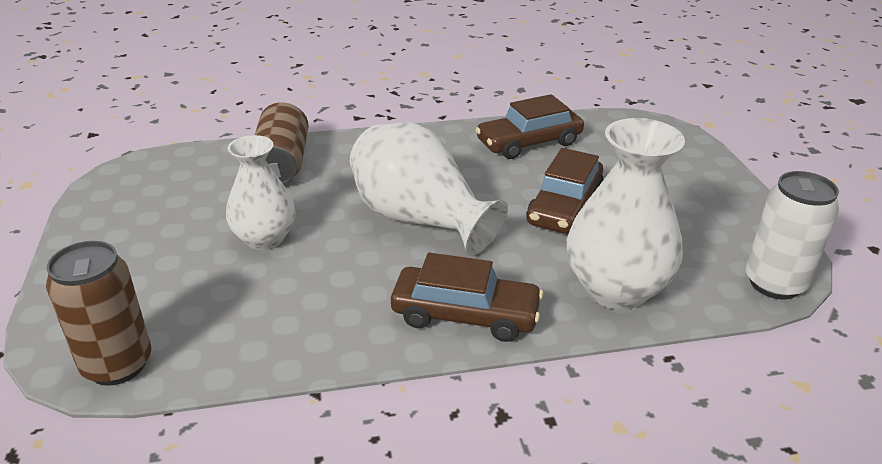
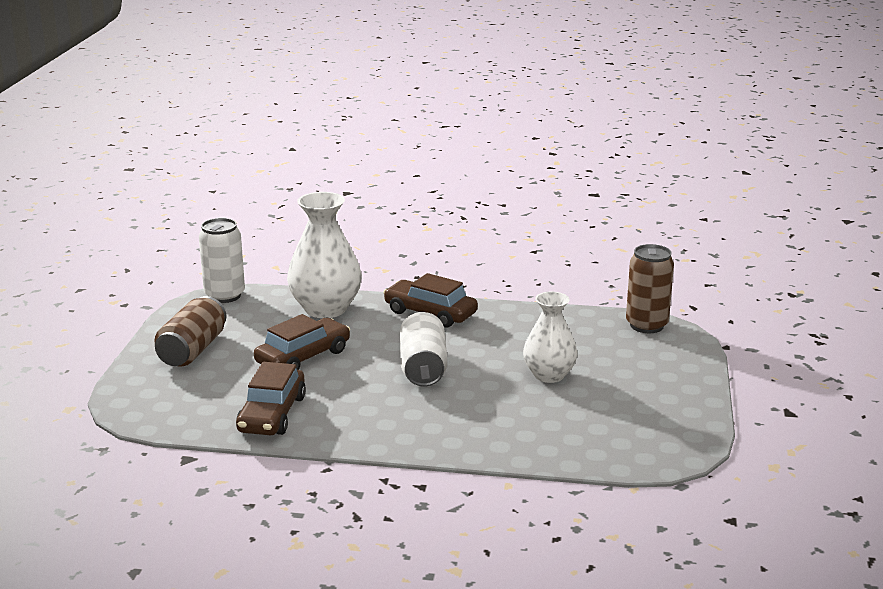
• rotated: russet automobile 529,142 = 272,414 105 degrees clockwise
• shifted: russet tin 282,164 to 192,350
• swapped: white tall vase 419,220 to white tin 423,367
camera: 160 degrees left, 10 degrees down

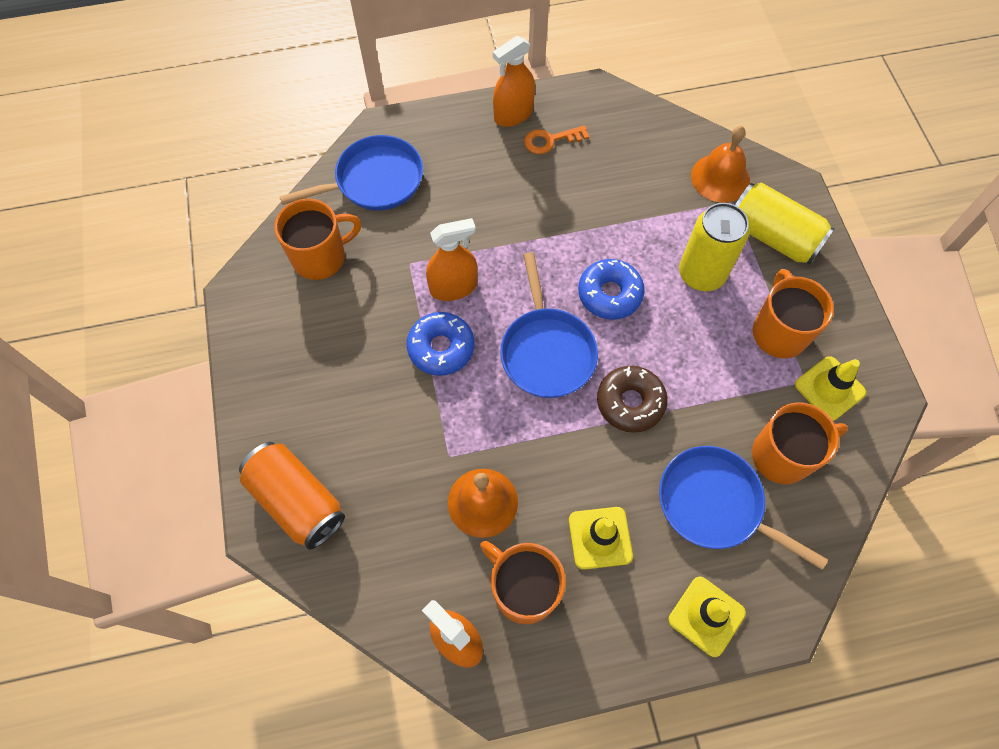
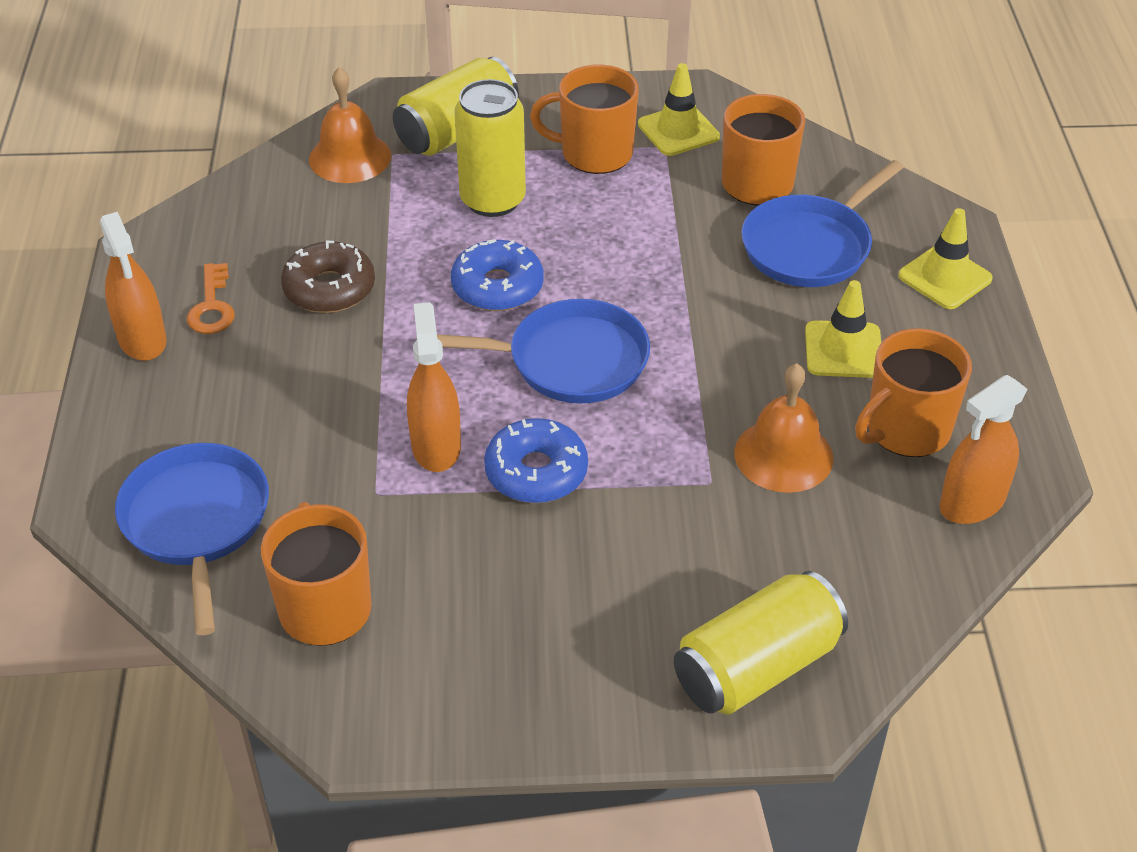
• shifted: russet donut 630,402 to 329,289
• repainted: orange-coloured tin 297,501 to bright yellow tin 757,667
camera: 80 degrees left, 20 degrees down

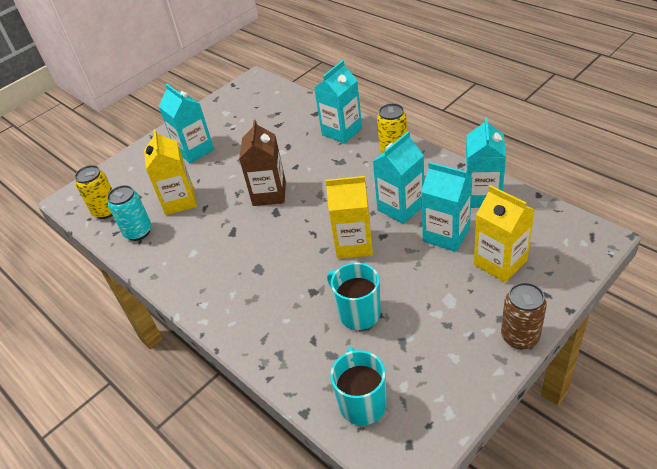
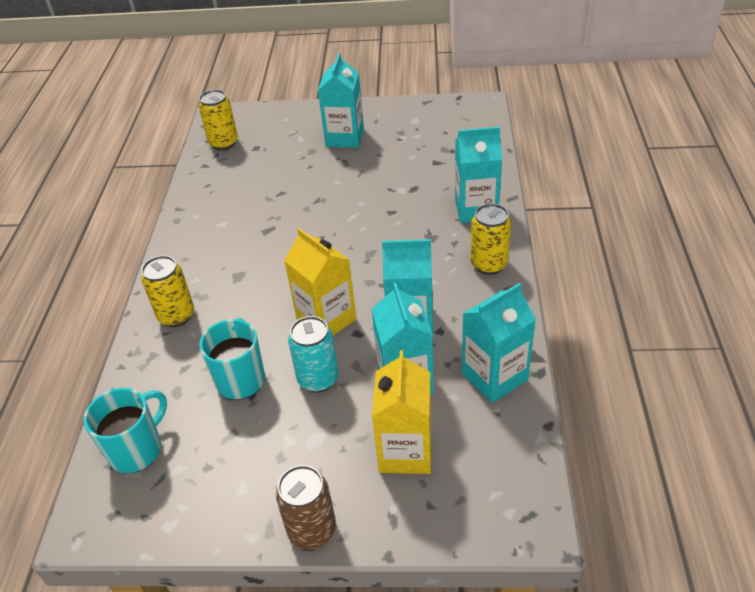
• gone: russet juice carton 269,194
• gone: bright yellow juice carton 179,201
• shifted: turquoise tin 138,232 to 318,379
• new: bright yellow tin 176,316
camera: 45 degrees right, 0 degrees up

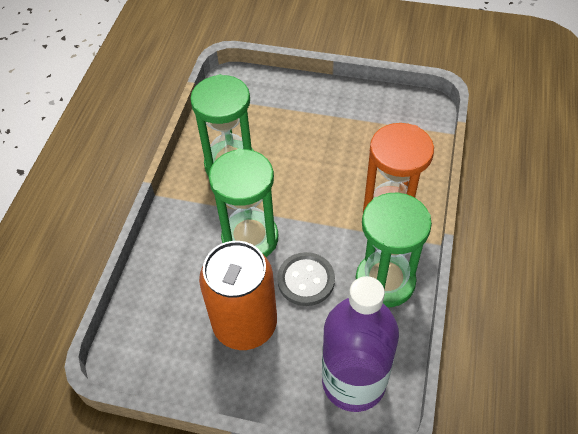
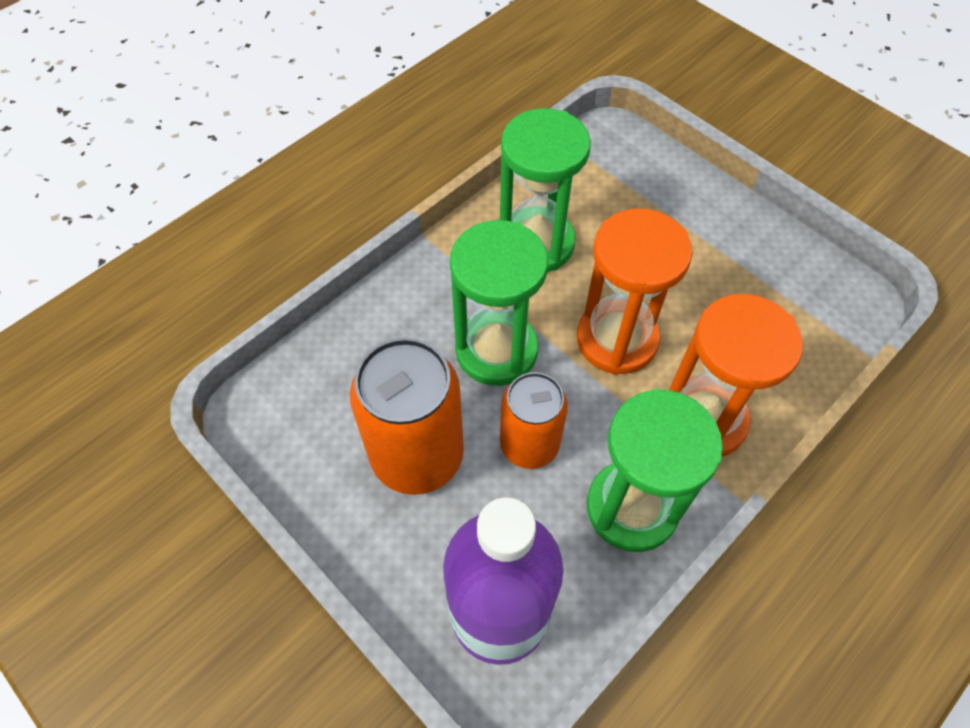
• swapped: grey sewing button 306,280 to orange-coloured tin 529,444
• new: orange-coloured sandglass 616,339
camera: 30 degrees right, 5 degrees up

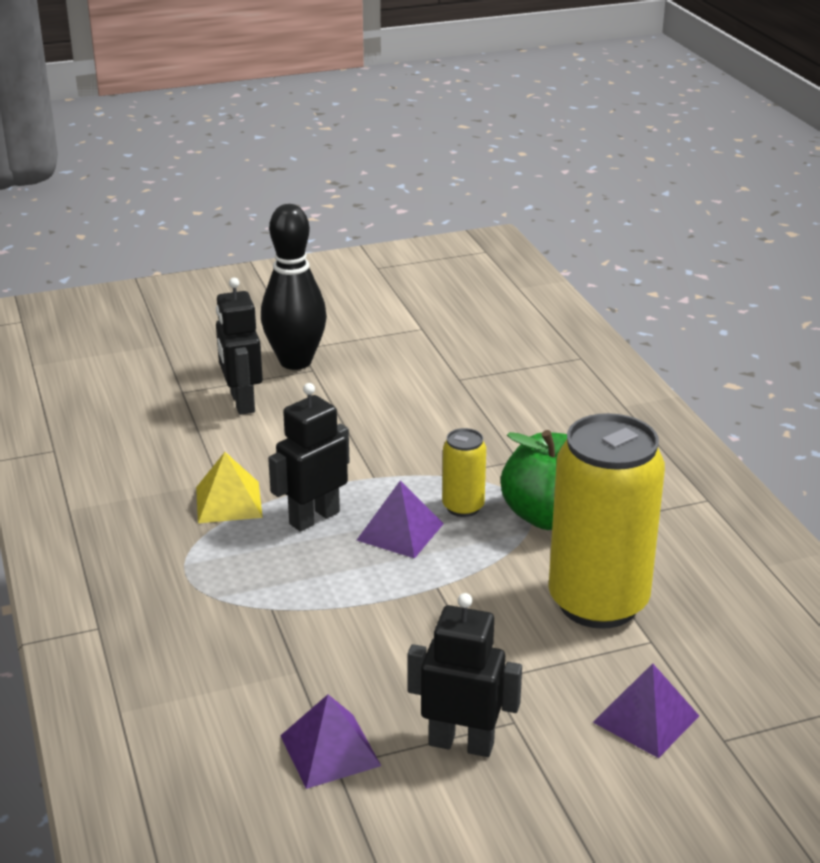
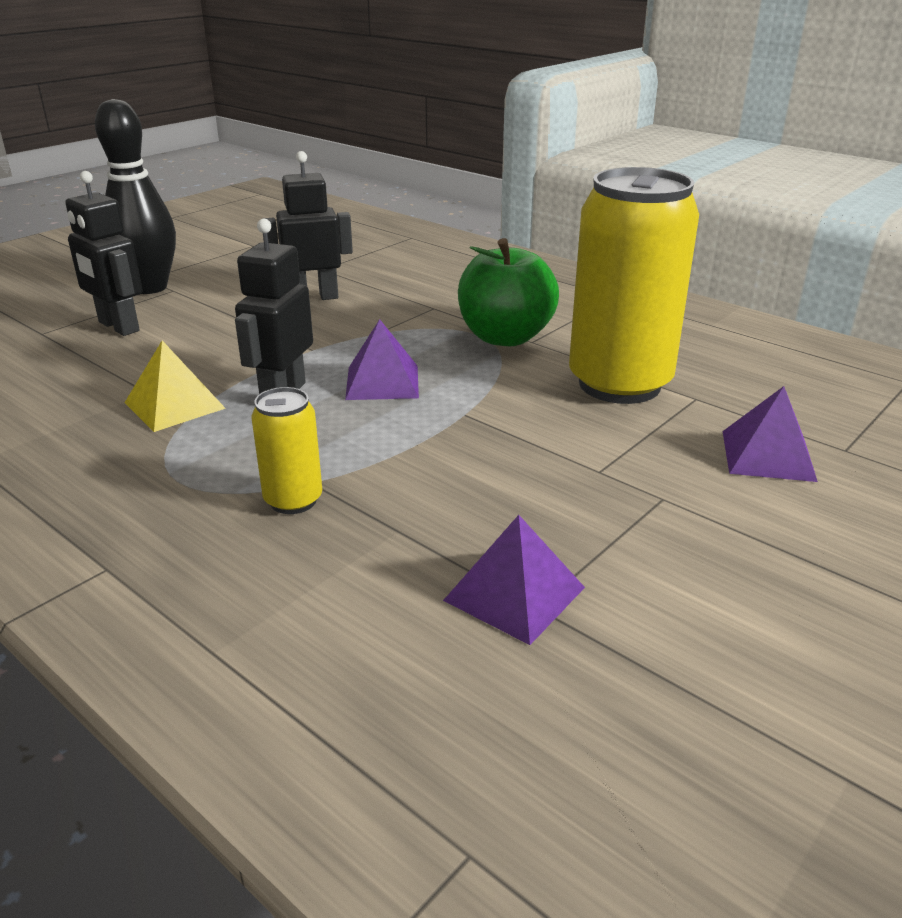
• shifted: bright yellow tin 463,507 to 293,500
• shifted: ebony robot 461,743 to 314,298
camera: 30 degrees left, 0 degrees up

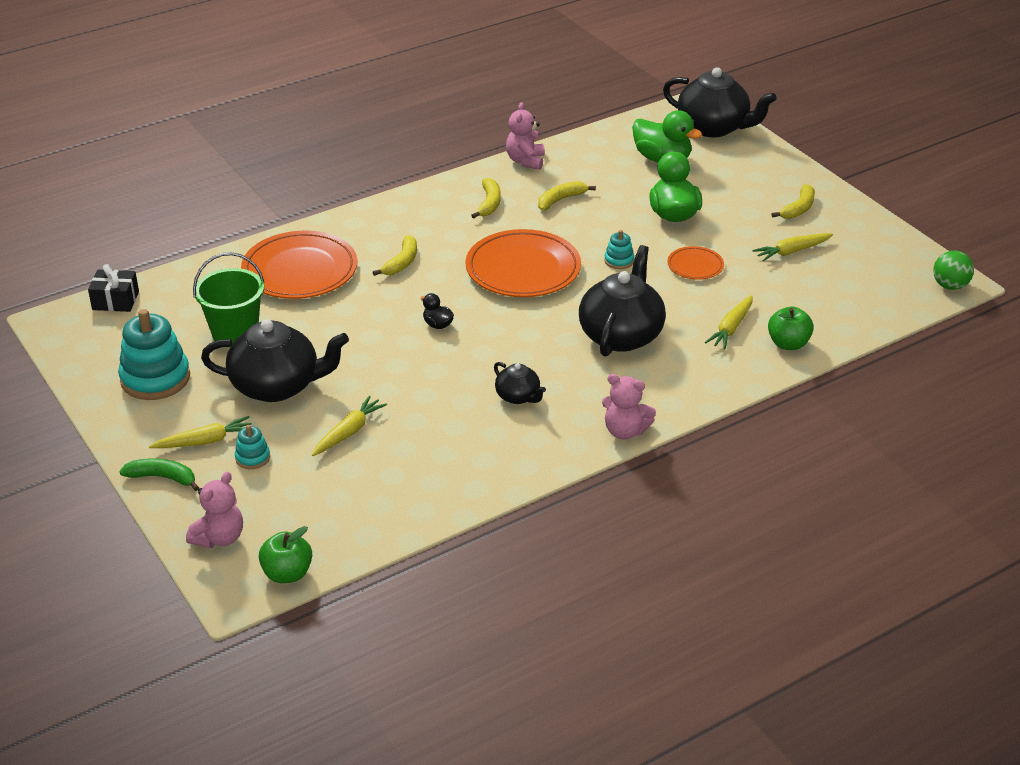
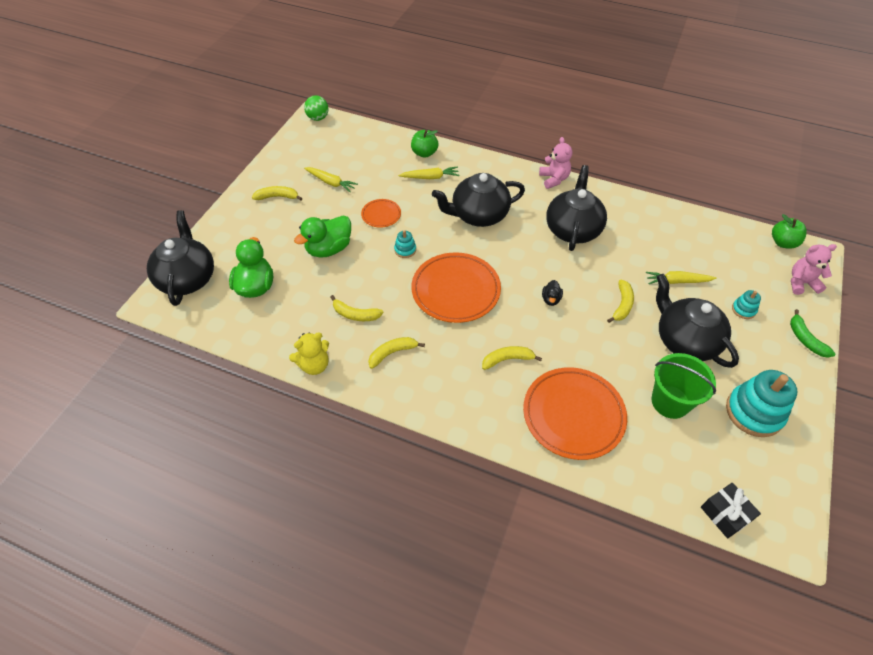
• repainted: pink teddy bear 525,161 to bright yellow teddy bear 314,365
• scaled: ebony tea pot 518,396 = 572,229 x2.00
• gone: bright yellow toy carrot 205,441
• new: bright yellow banana 622,305
camera: 125 degrees left, 15 degrees up

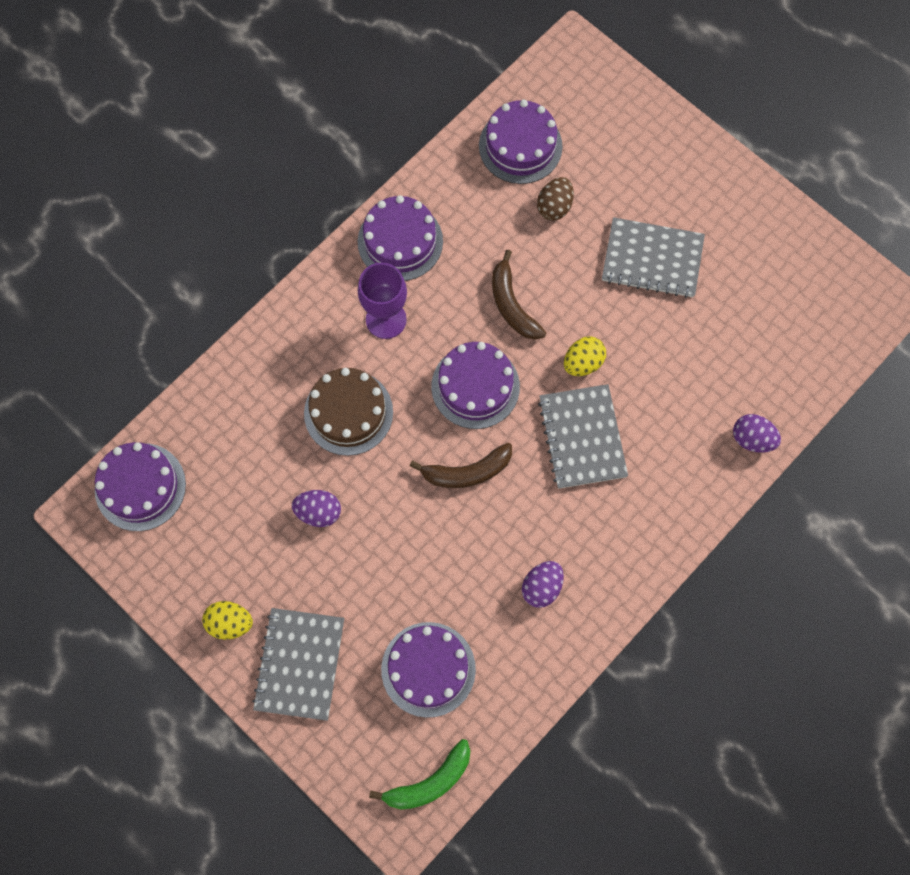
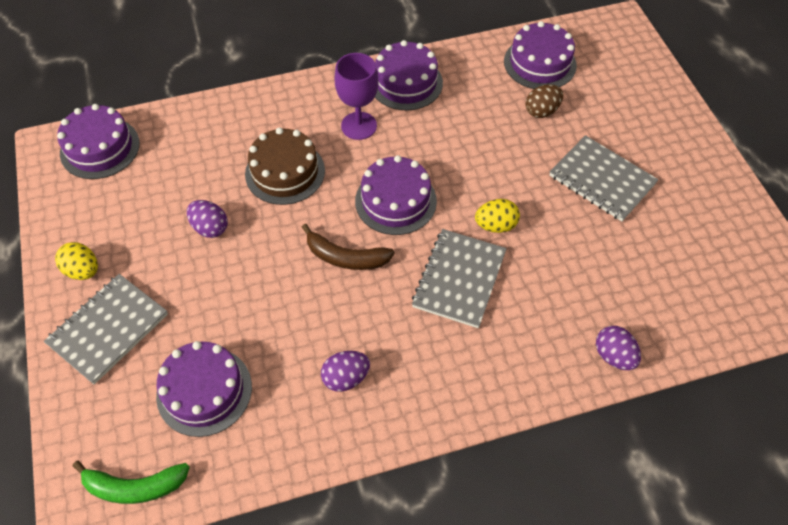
• gone: russet banana 512,305
camera: 30 degrees right, 15 degrees down

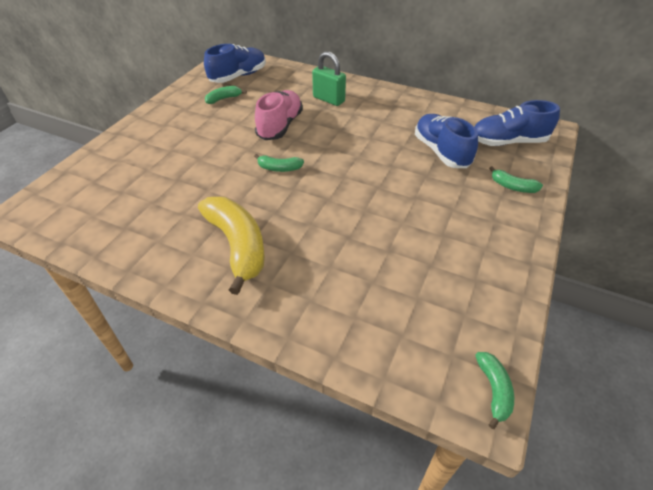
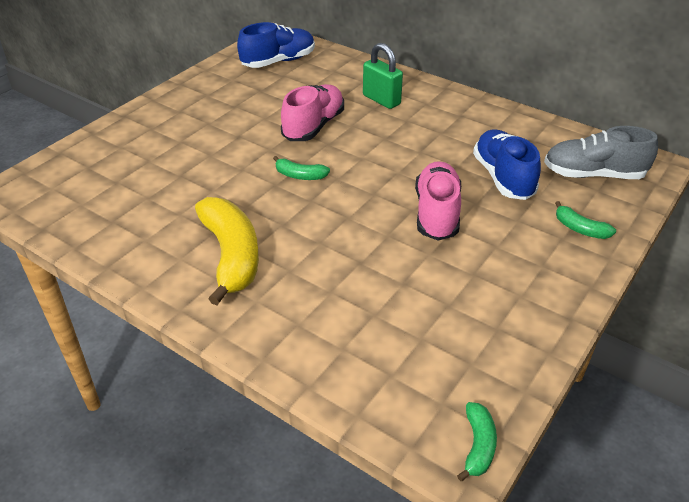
• gone: emerald banana 224,99
• repainted: royal blue shoe 508,142 to grey shoe 593,174
• new: pink shoe 436,213
camera: 10 degrees right, 5 degrees down

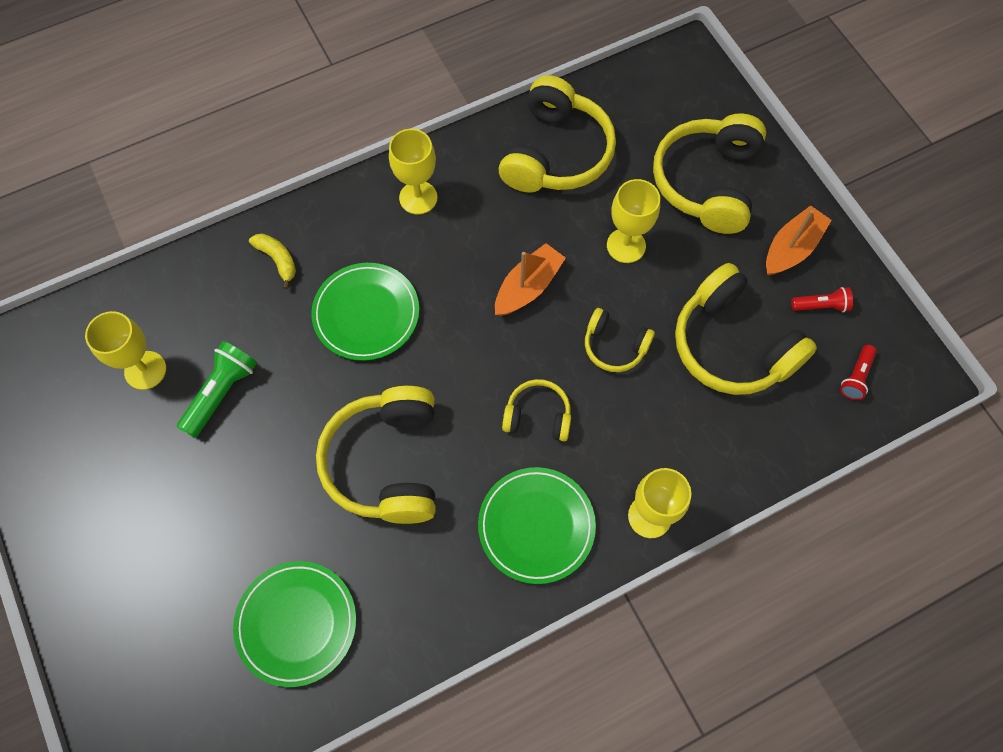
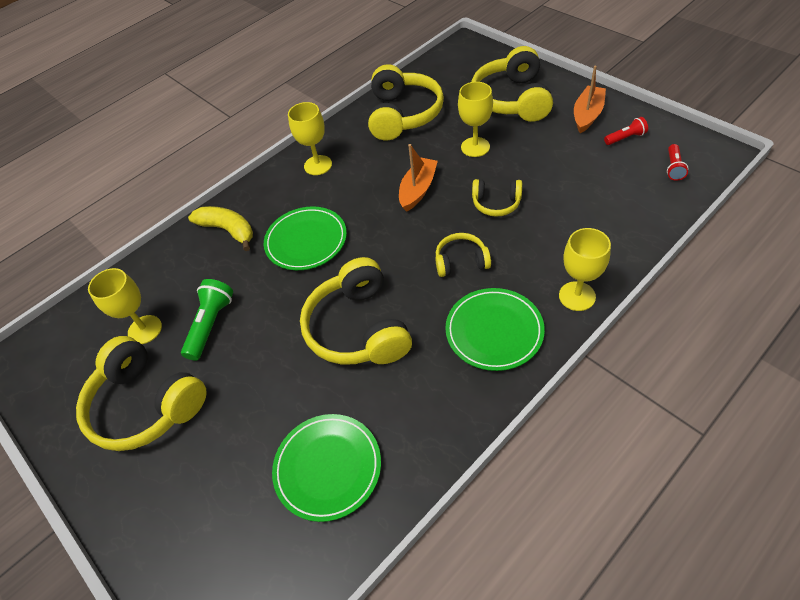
• scaled: bright yellow banana 278,260 = 228,230 x1.54
• shifted: bright yellow headset 732,345 to 146,405
camera: 10 degrees left, 15 degrees down

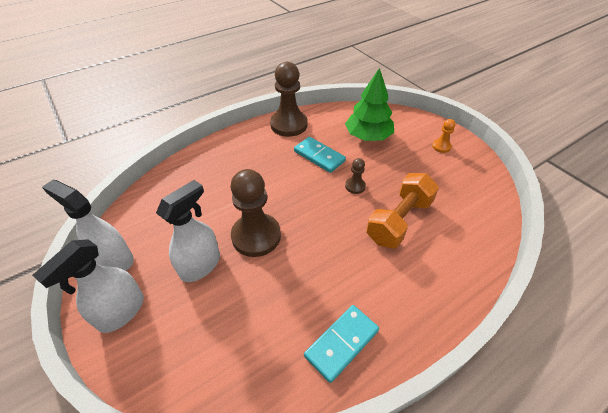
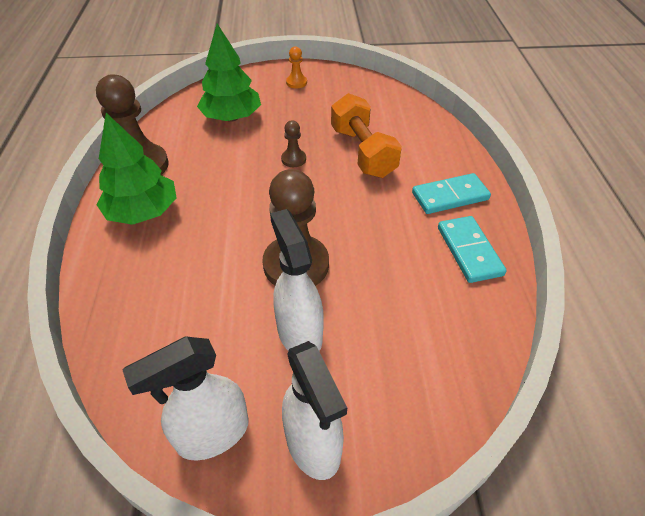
• shifted: turquoise domino 319,156 to 450,196
• new: emerald tree 143,212
camera: 60 degrees left, 0 degrees up

